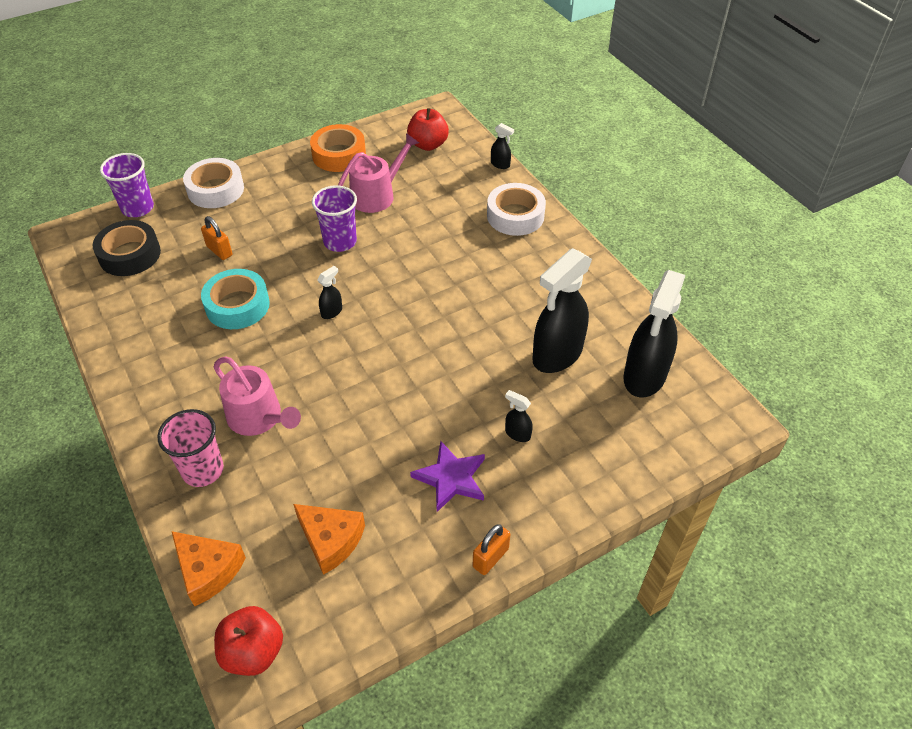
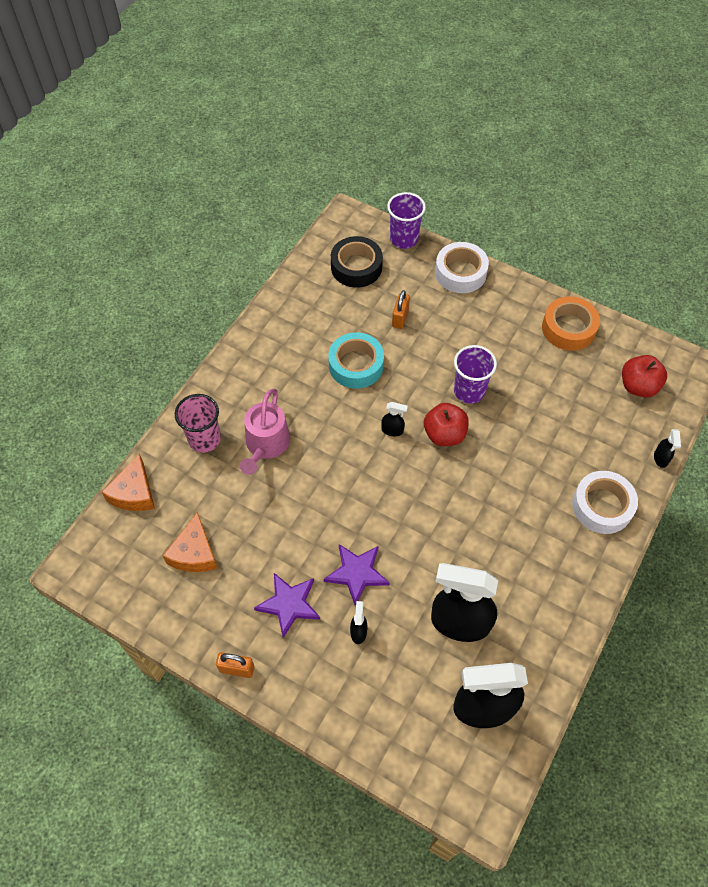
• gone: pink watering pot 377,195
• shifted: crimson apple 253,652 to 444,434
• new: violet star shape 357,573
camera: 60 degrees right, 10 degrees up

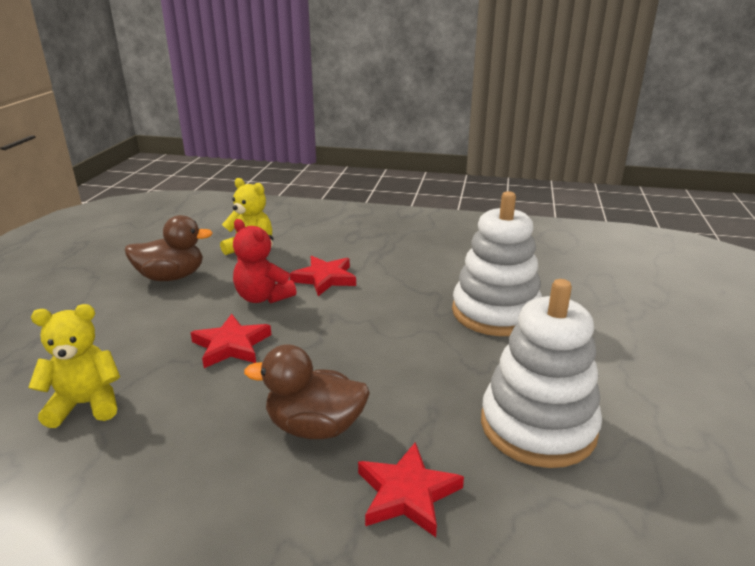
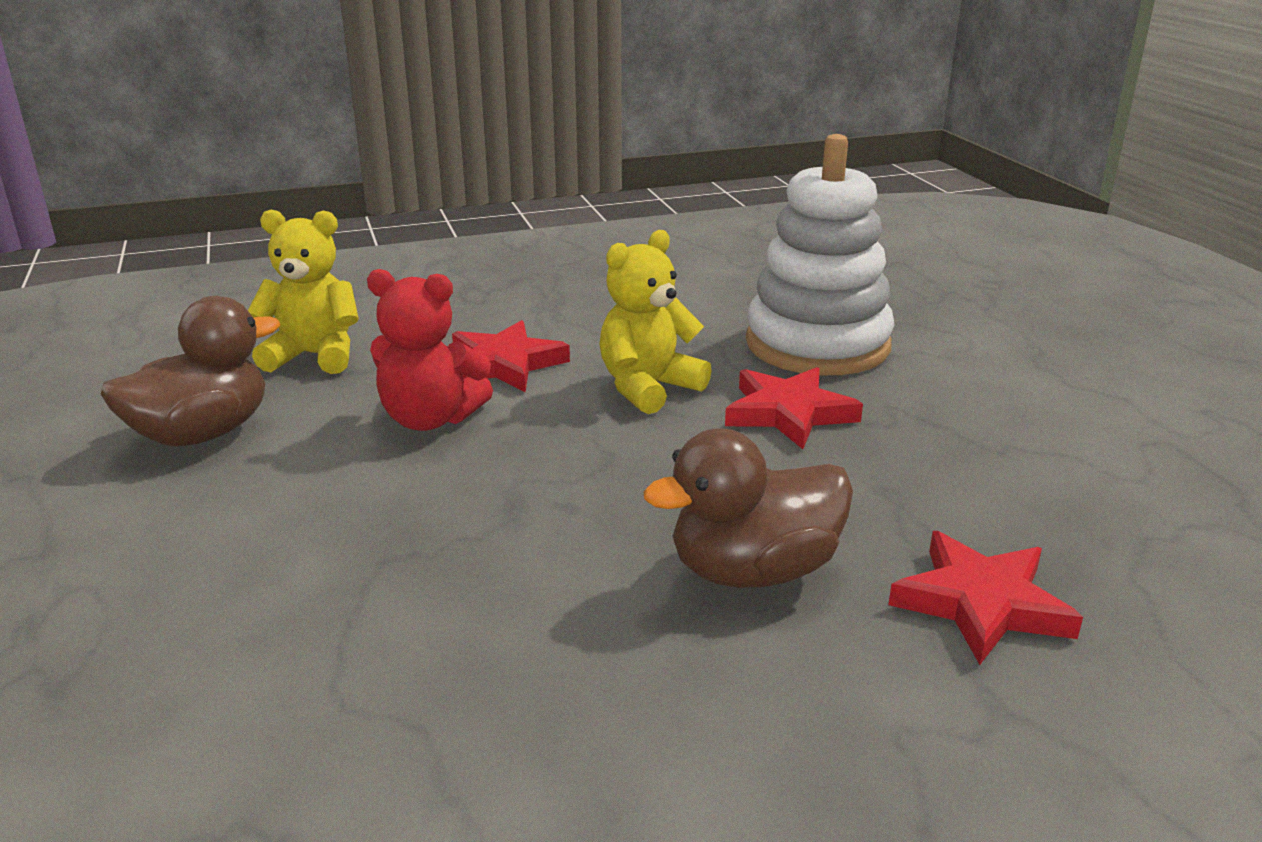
• gone: white stacking toy 538,426
• shifted: bright yellow teddy bear 86,404 to 648,388
• shifted: crimson star shape 231,345 to 789,413
camera: 30 degrees left, 0 degrees up

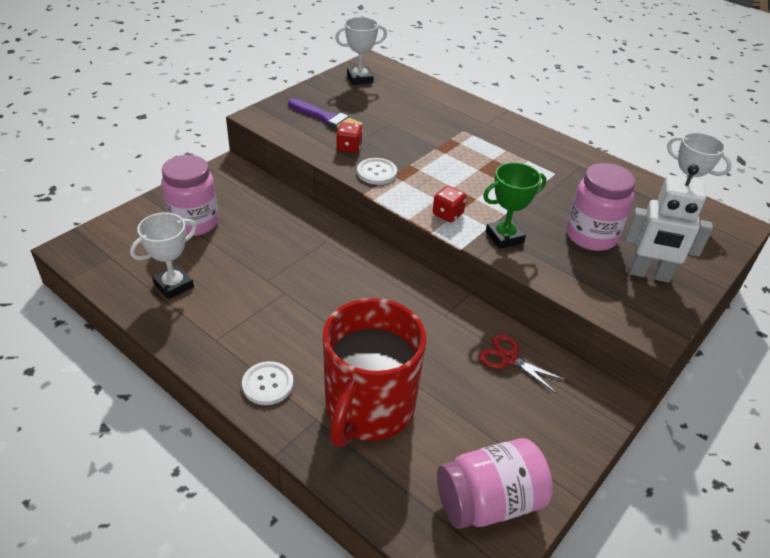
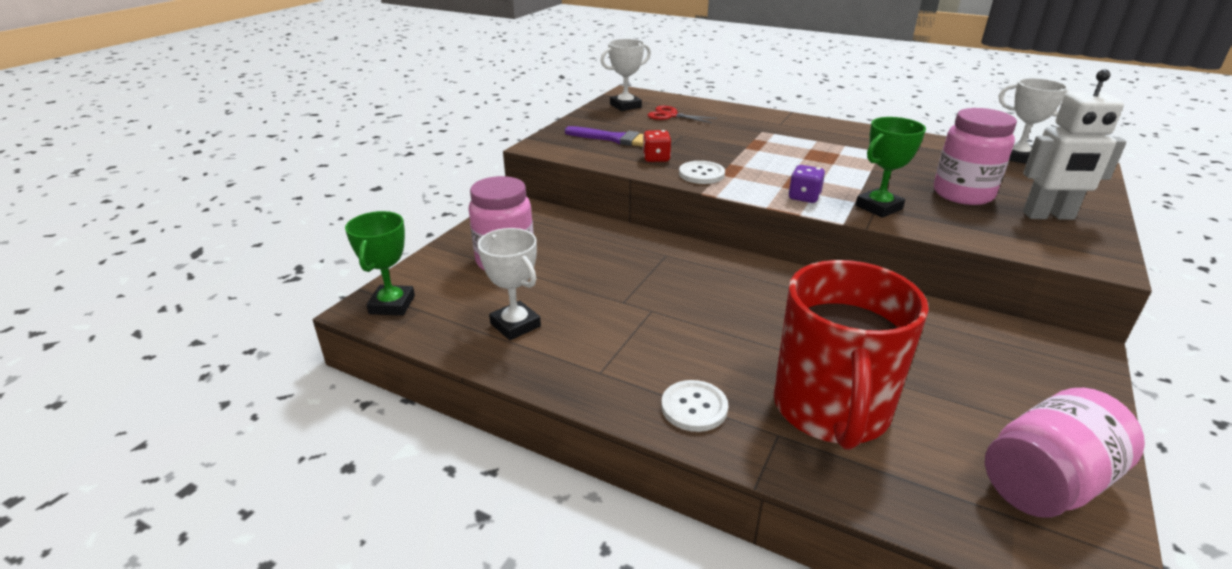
• repainted: crimson game die 447,214 to violet game die 804,197
• rotated: white trophy 173,285 = 515,325 75 degrees counterclockwise
• shifted: crimson shears 508,358 to 670,115
• new: emerald trophy 392,305
camera: 10 degrees left, 10 degrees down

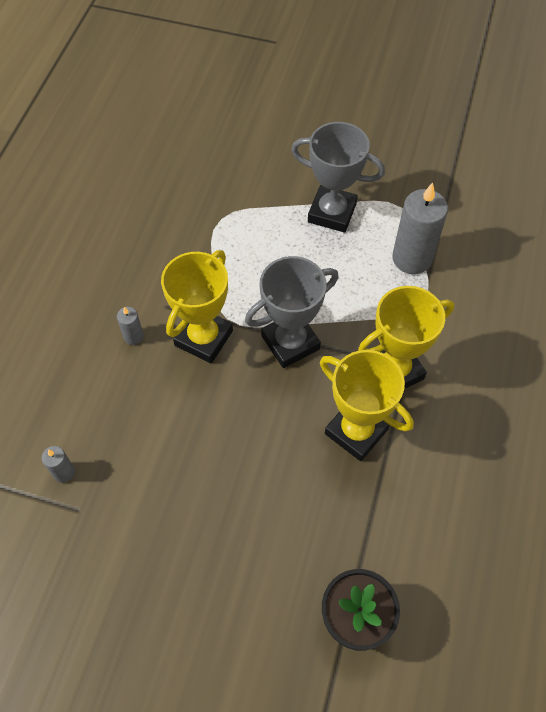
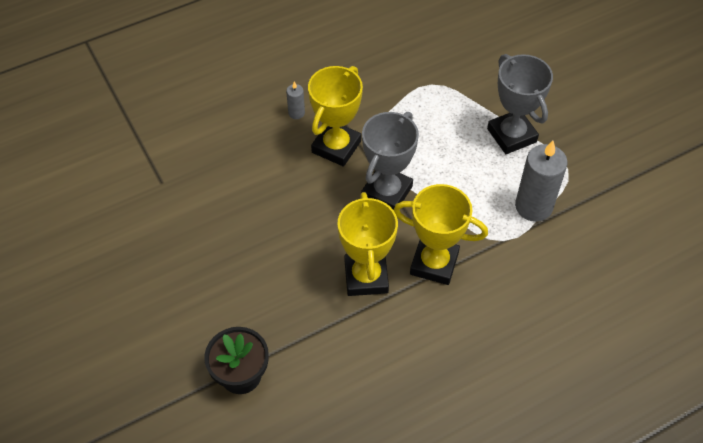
• rotated: bright yellow trophy 204,338 = 336,147 45 degrees counterclockwise
• rotated: grey trophy 290,342 = 387,192 75 degrees counterclockwise
• gone: grey pillar candle 64,472
camera: 45 degrees right, 5 degrees down

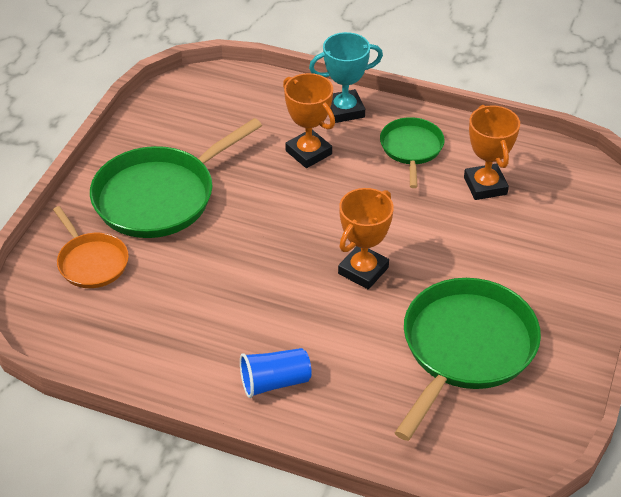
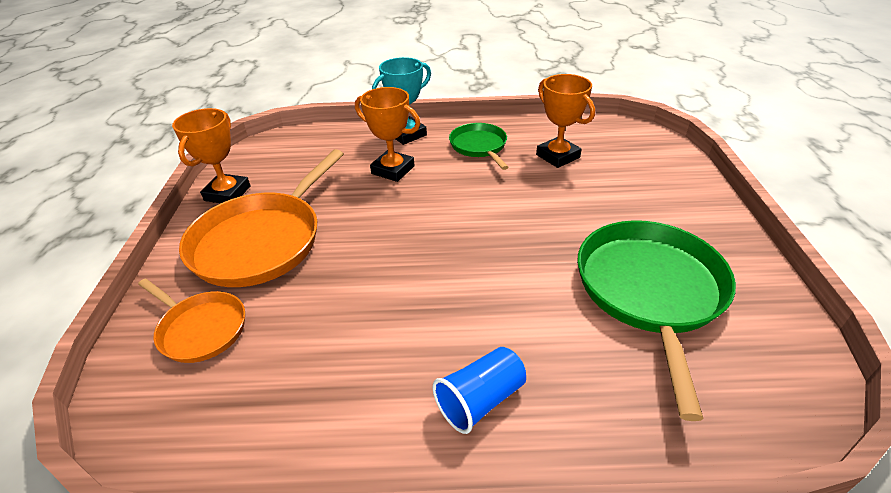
• repainted: emerald skillet 159,196 to orange-coloured skillet 261,241
• shifted: orange-coloured trophy 363,270 to 227,193
camera: 20 degrees left, 5 degrees down

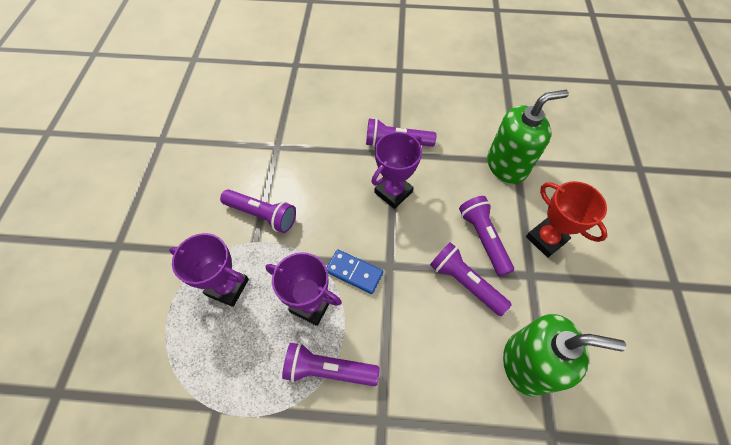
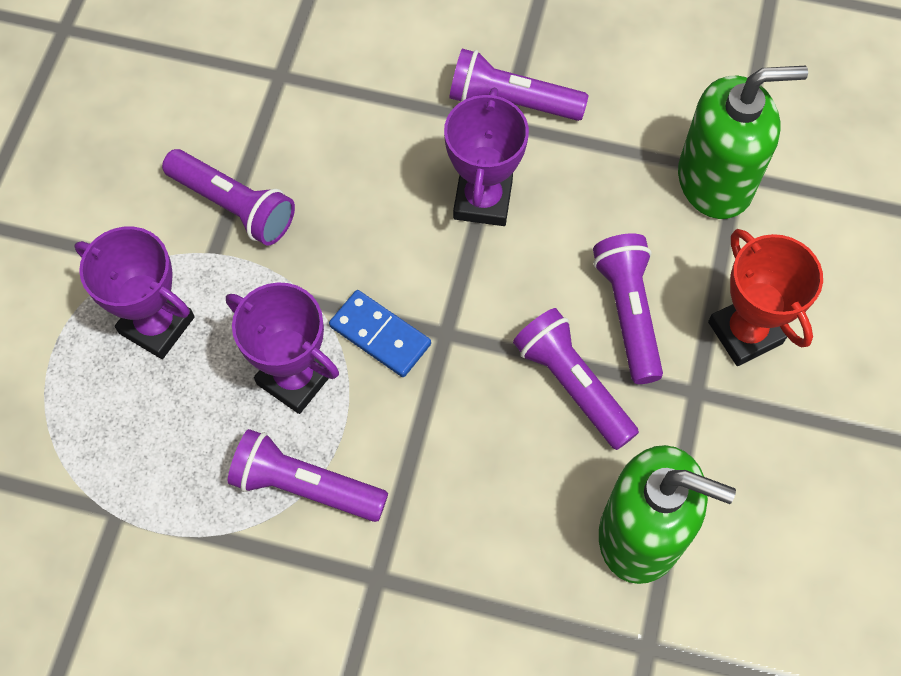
• rotated: violet trophy 393,192 = 483,200 45 degrees counterclockwise
camera: 10 degrees right, 5 degrees up

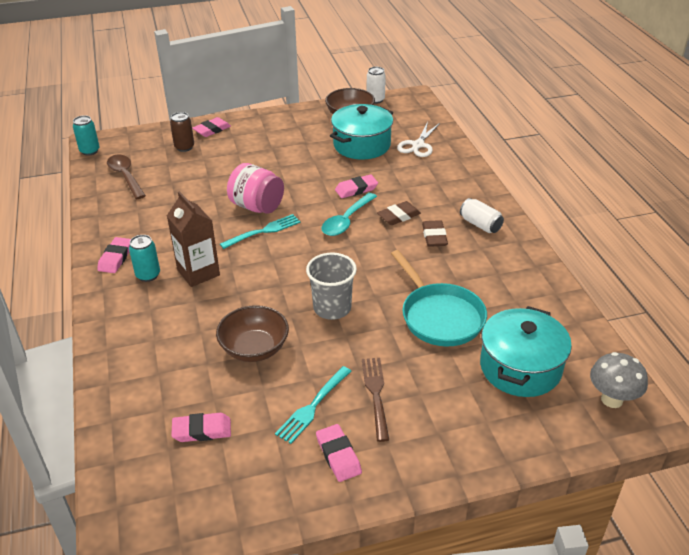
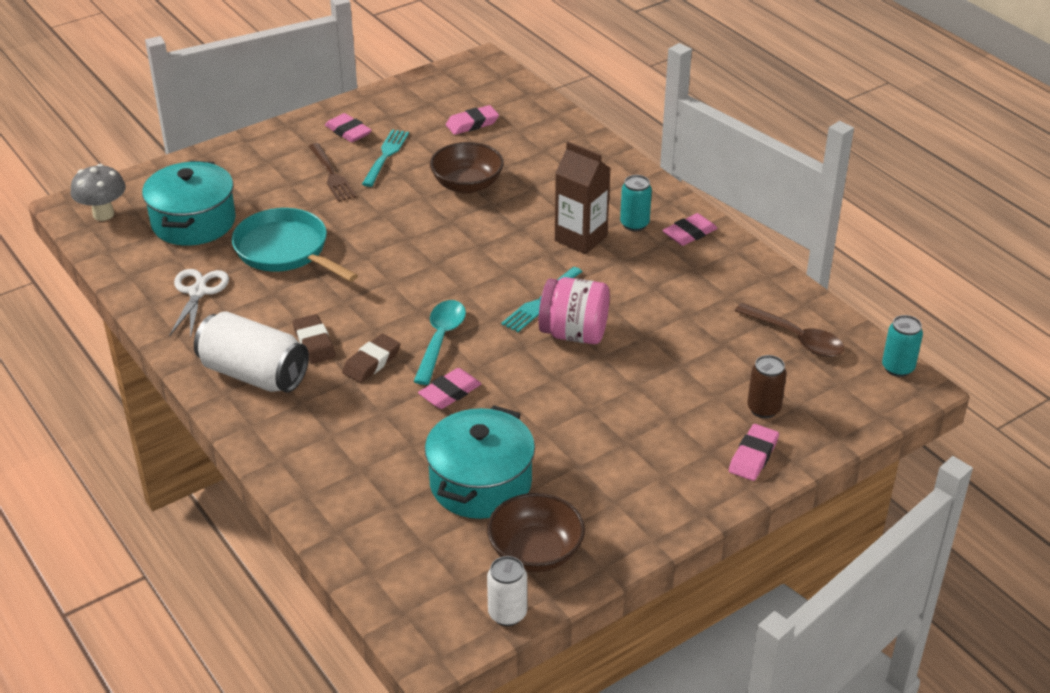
• shifted: white shears 418,145 to 198,292
• scaled: white tin 480,225 = 254,374 x1.79
• rotated: pink gum eraser 116,258 = 689,233 60 degrees clockwise
• gone: grey cup 332,308
camera: 160 degrees right, 0 degrees up

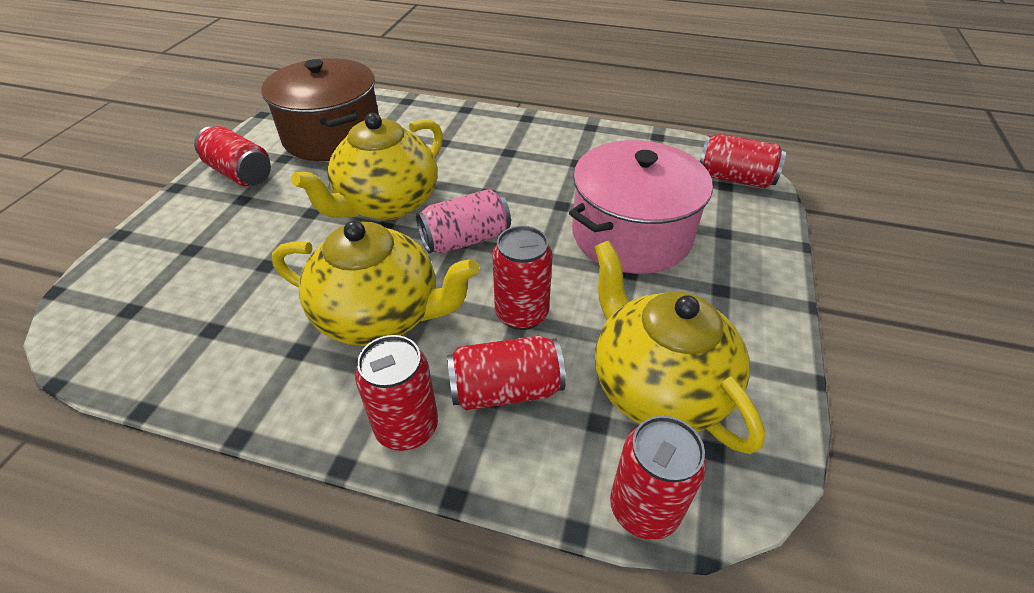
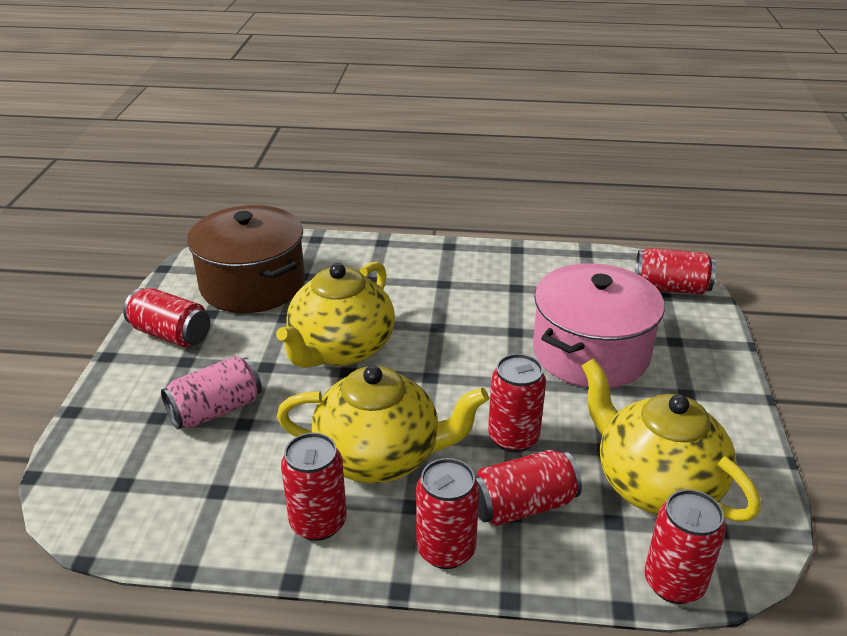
• shifted: pink tin 465,240 to 216,410
• new: crimson tin 318,522
camera: 10 degrees left, 10 degrees down

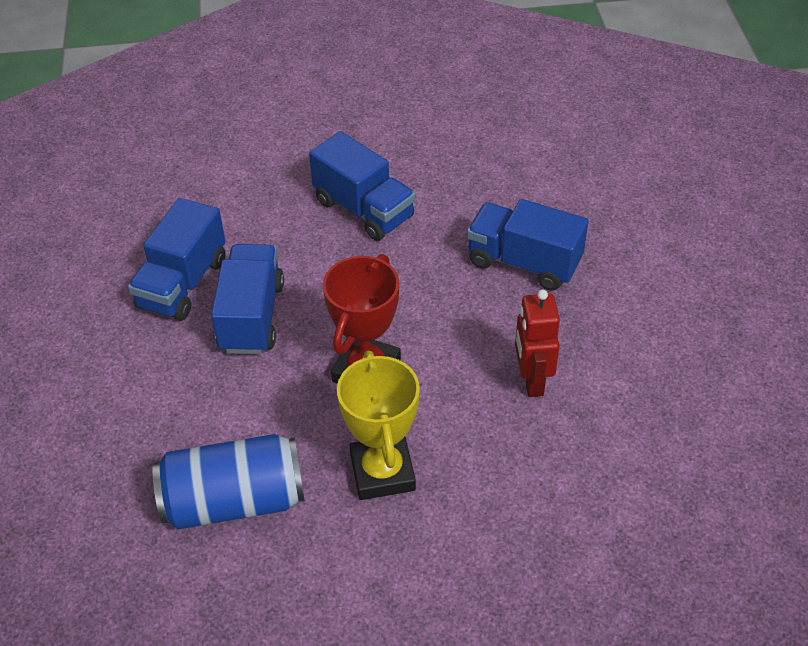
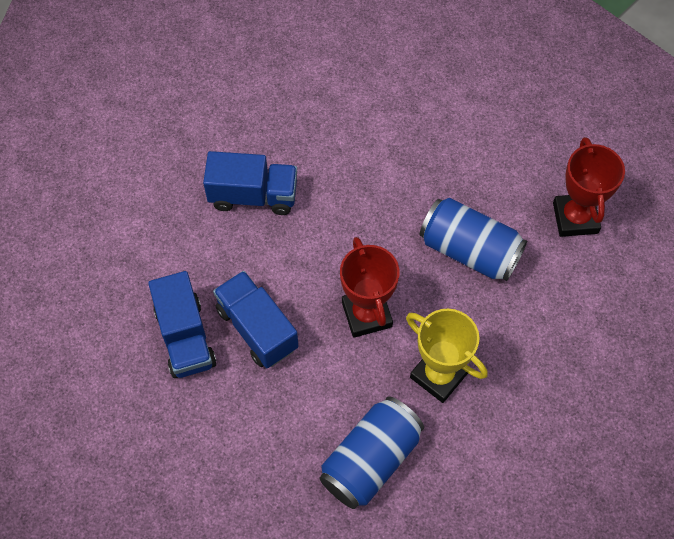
• gone: royal blue lorry 523,262
• swapped: crimson robot 531,381 to royal blue tin 469,250
• new: crimson trophy 575,218
camera: 40 degrees left, 15 degrees up

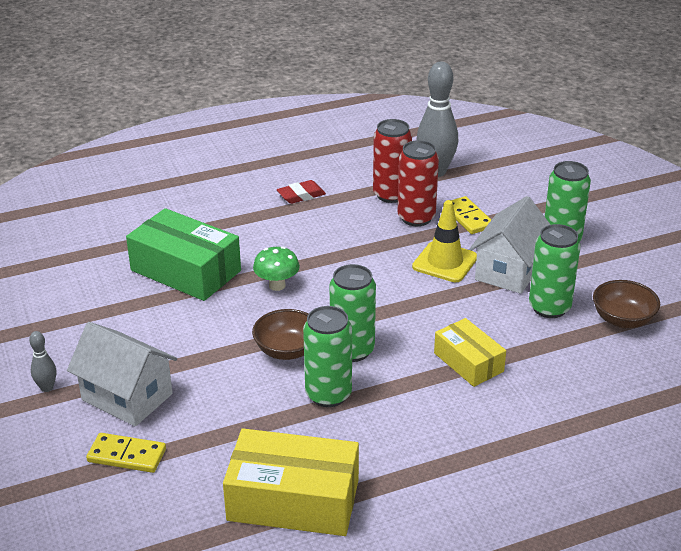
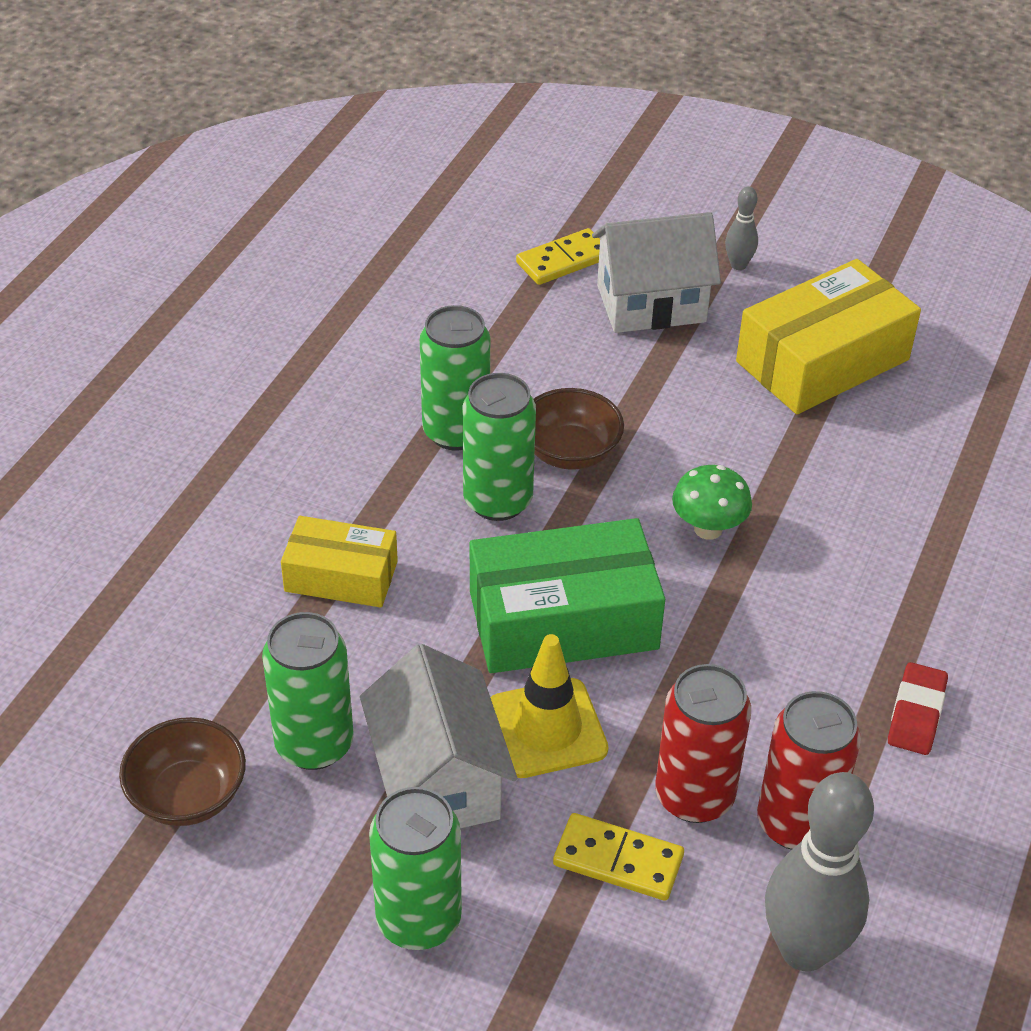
• shifted: emerald package 186,270 to 563,620
• shifted: bright yellow package 293,500 to 822,360
camera: 135 degrees right, 10 degrees up

